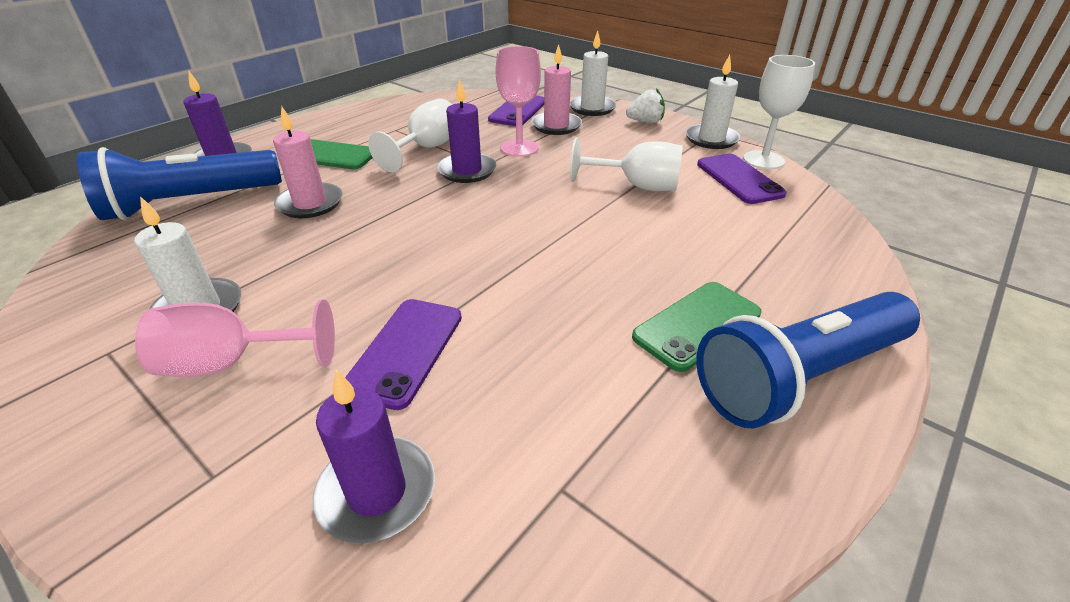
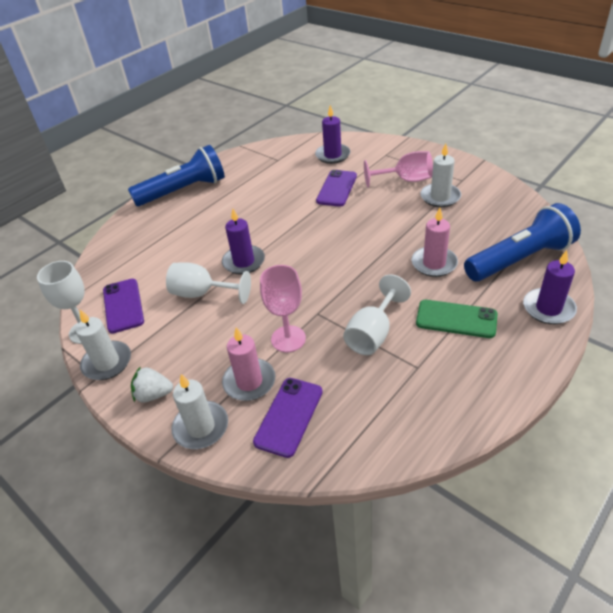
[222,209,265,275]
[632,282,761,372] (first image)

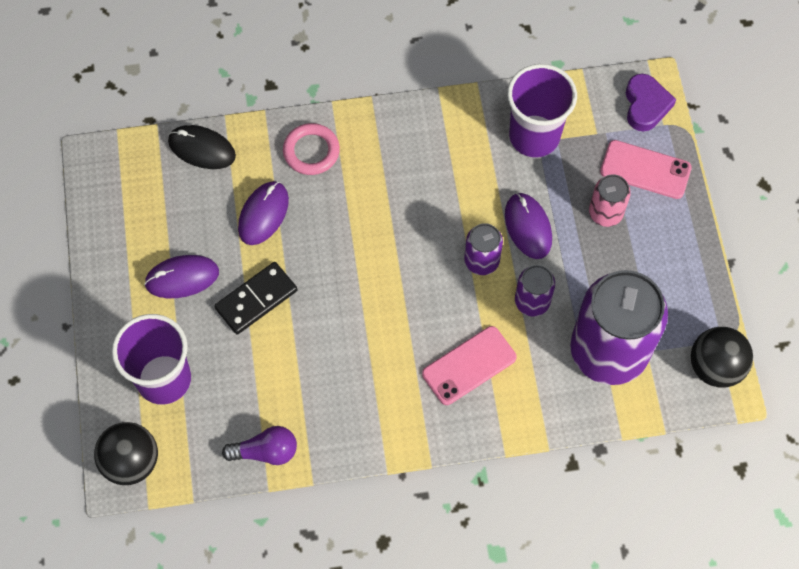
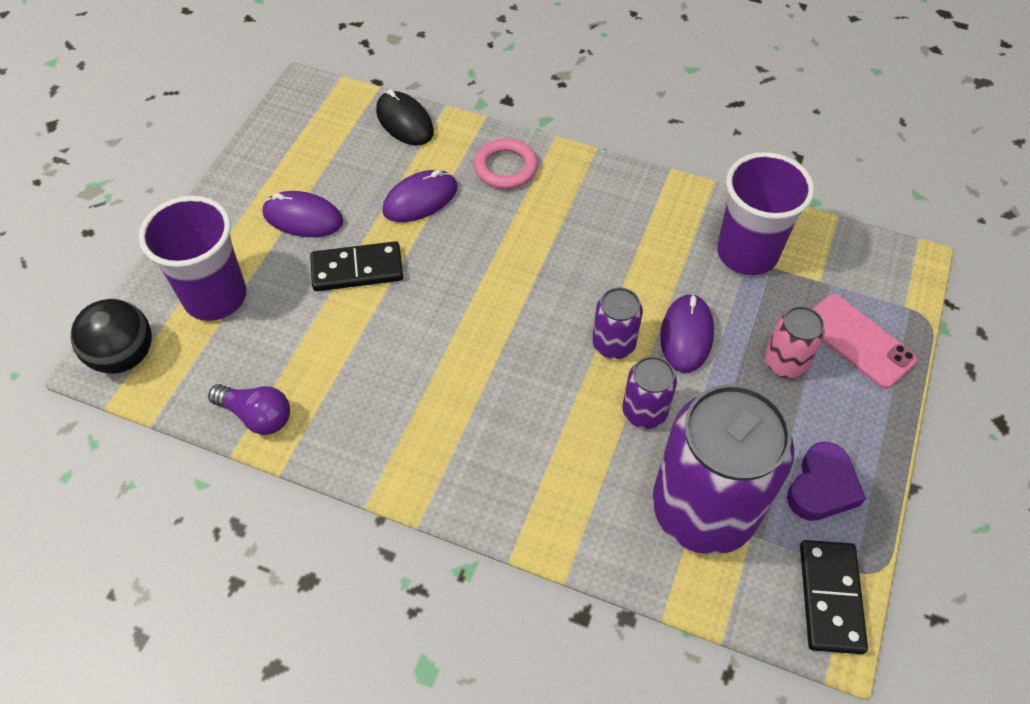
[422,326,517,405] (first image)
[787,442,866,521]
[800,540,868,654]

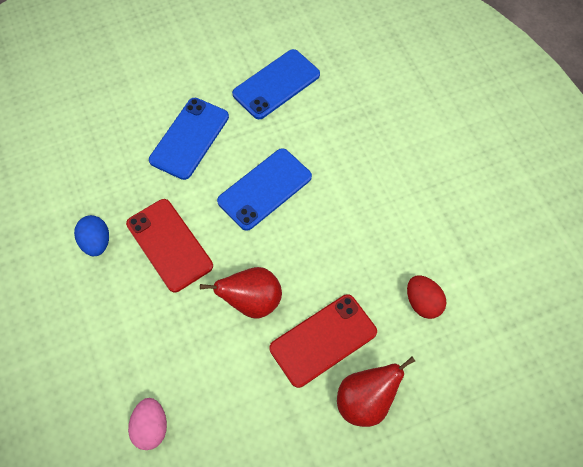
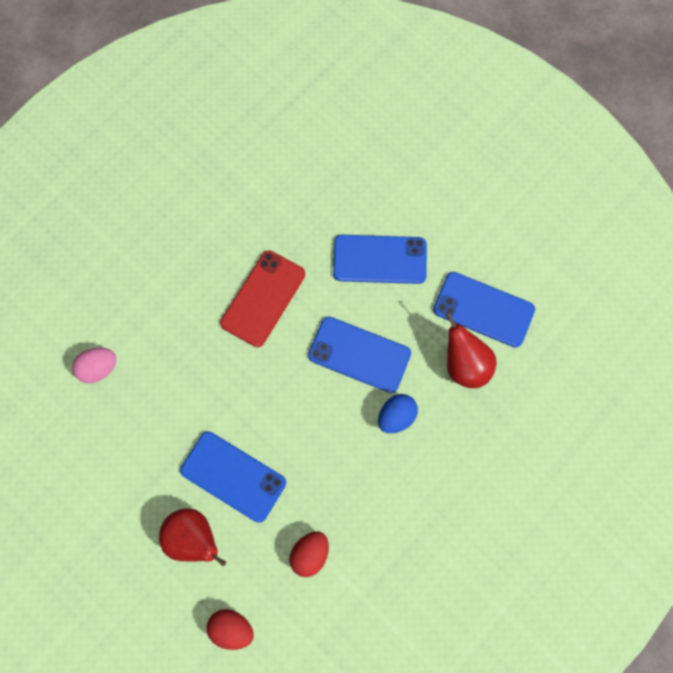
[378,394,418,433]
[446,312,496,388]
[180,431,286,523]
[207,609,254,650]

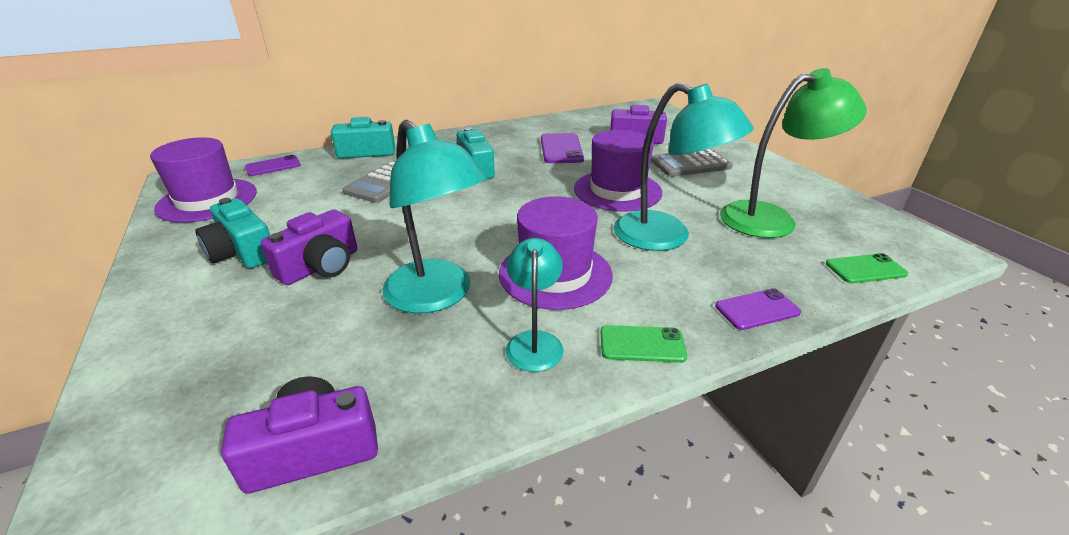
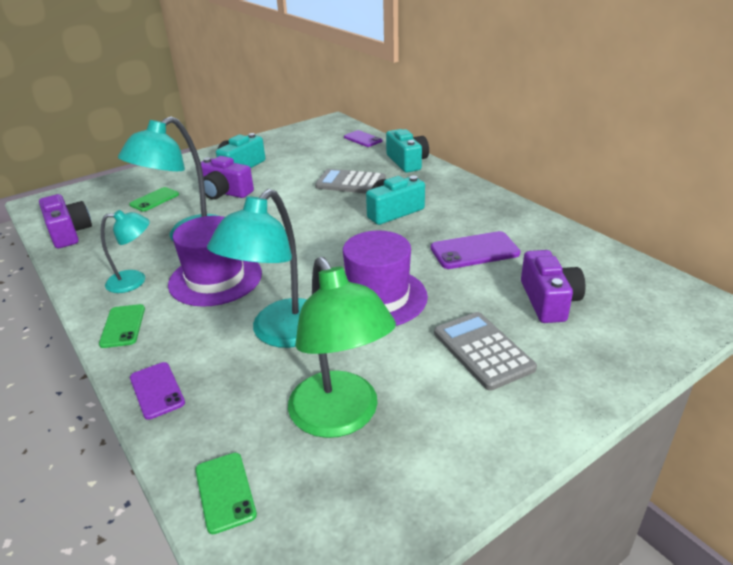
[150,137,257,223] (first image)
[129,187,179,212]

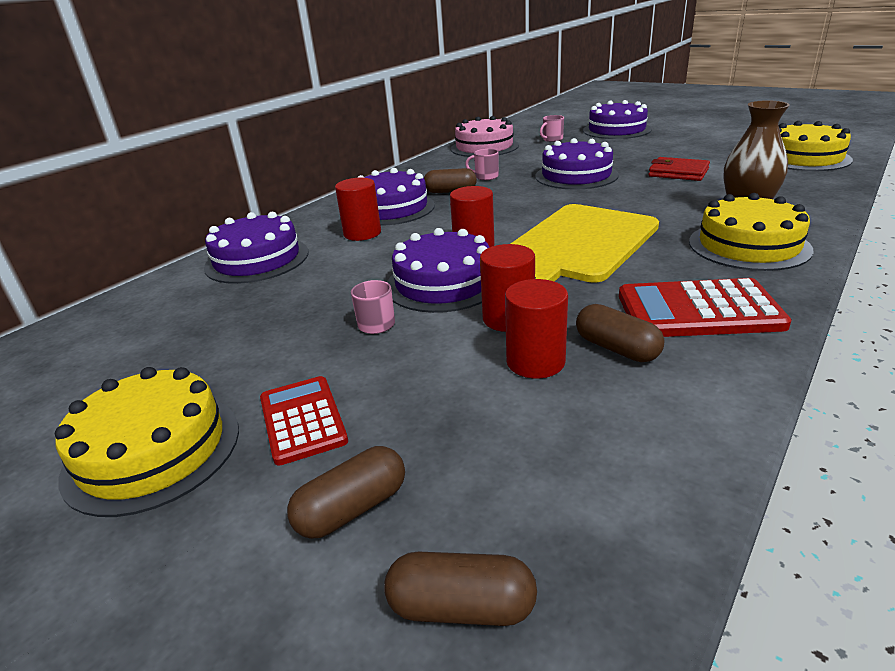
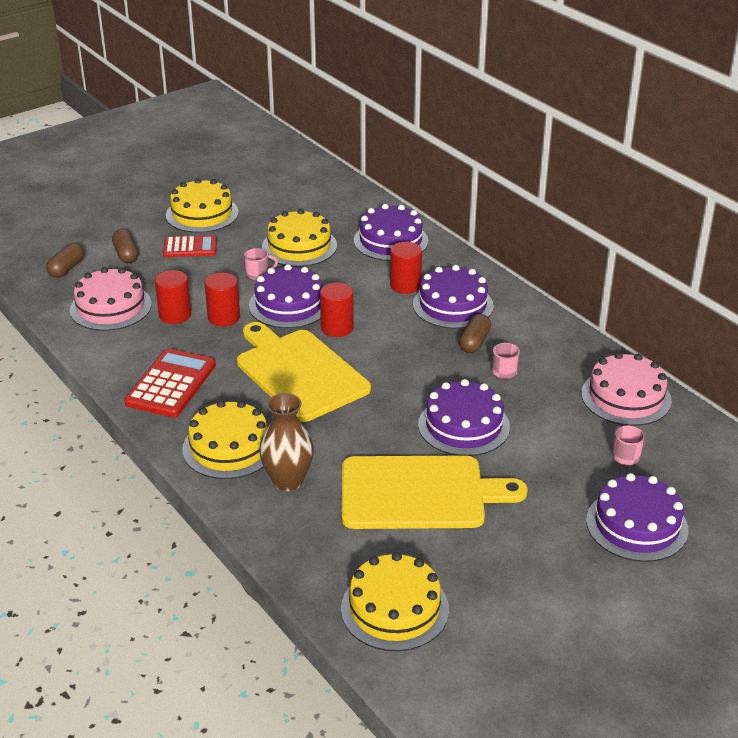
[576,304,664,362] (first image)
[342,456,528,529]
[70,267,152,331]
[262,209,337,267]

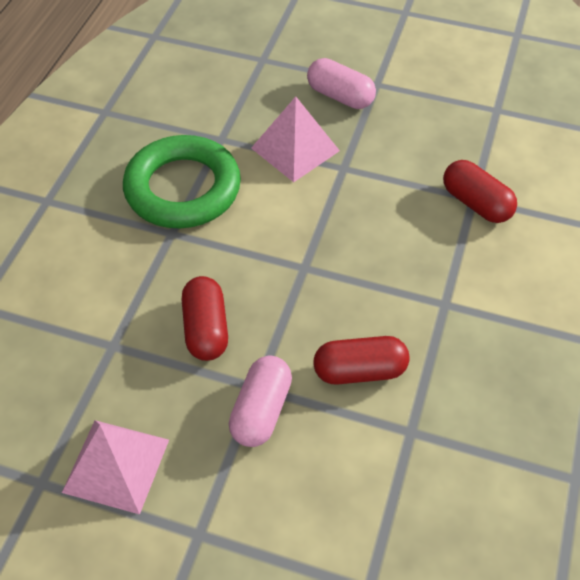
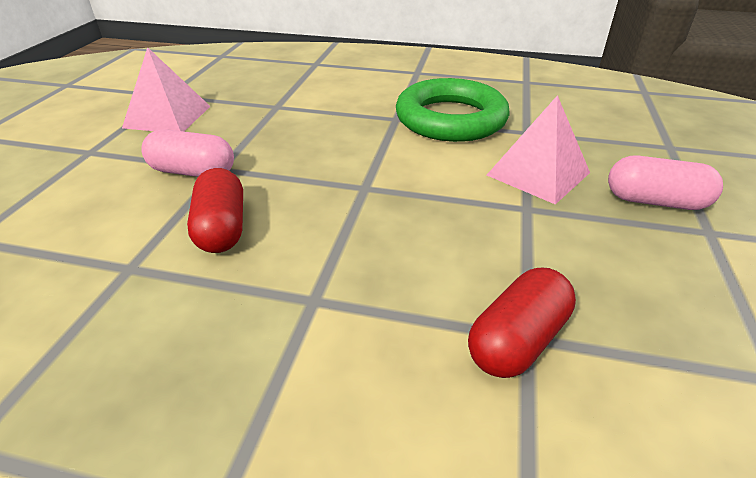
[182,276,228,361] (first image)
[608,156,723,210]

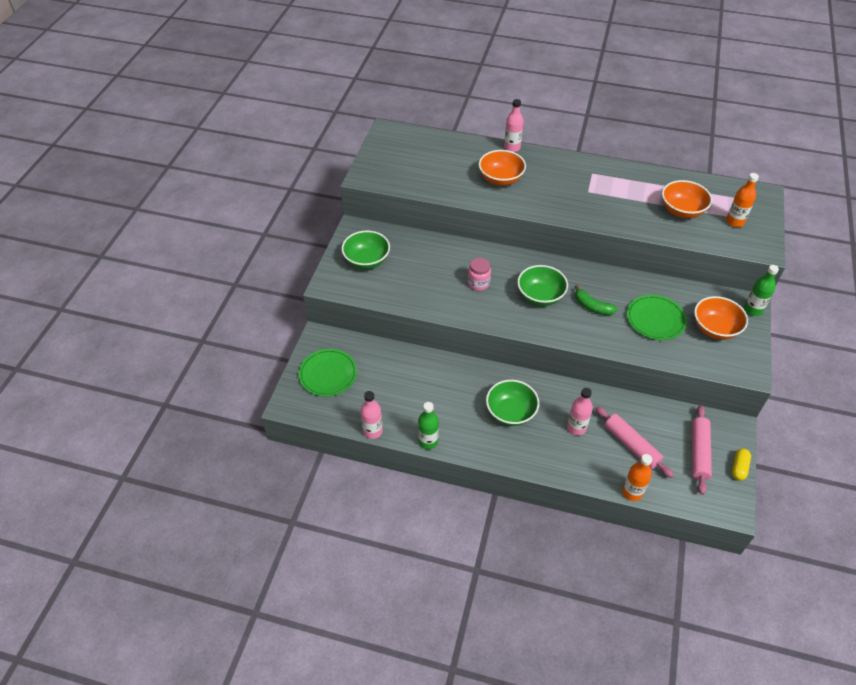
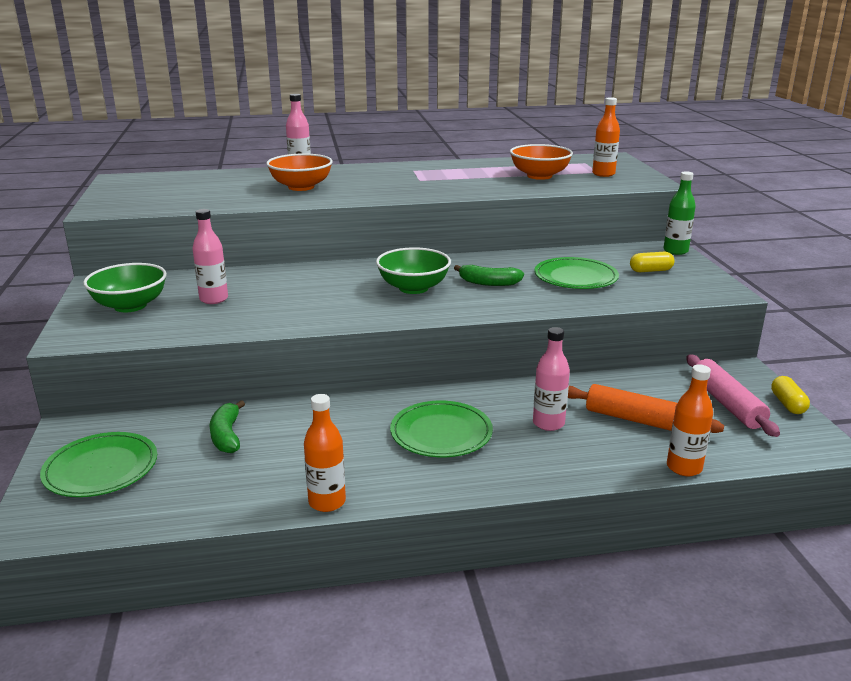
[192,209,228,304]
[304,394,346,512]
[468,258,491,291] (first image)
[390,401,493,457]
[568,384,724,433]
[630,252,674,272]
[209,400,245,453]

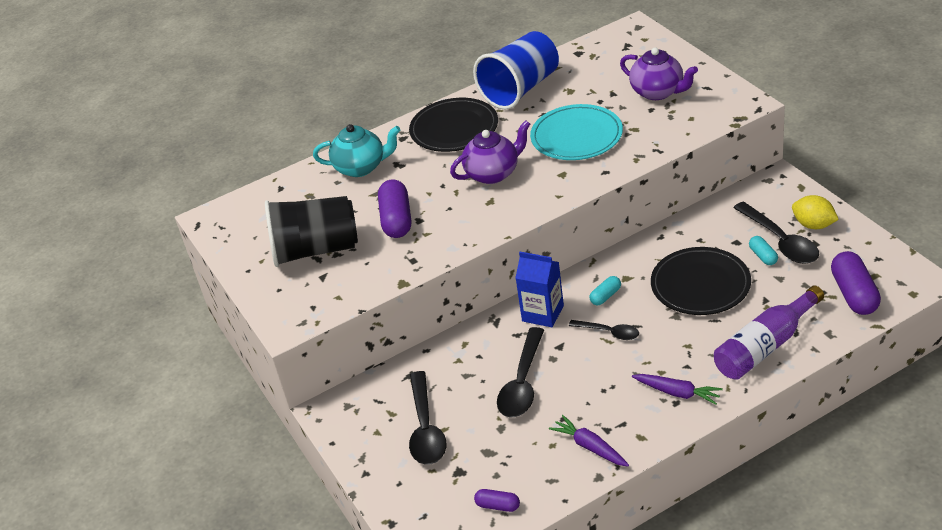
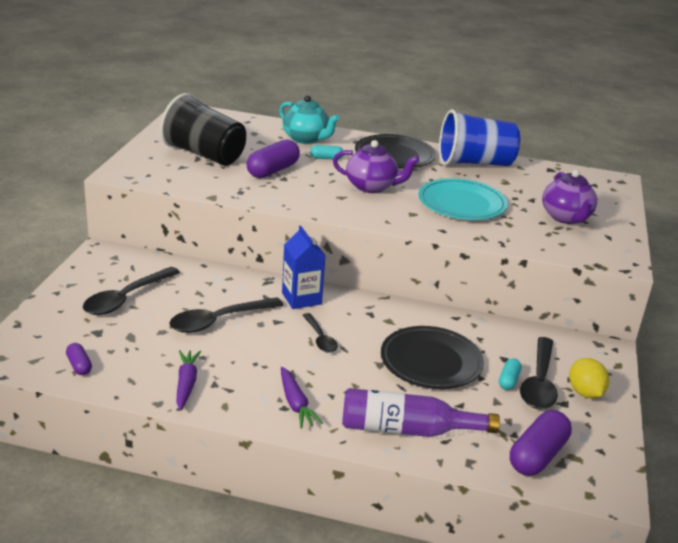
[310,145,343,160]

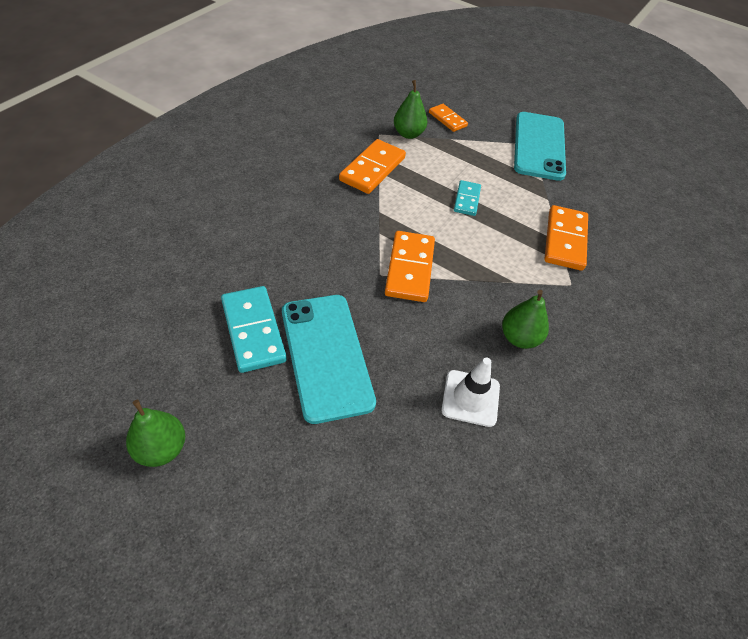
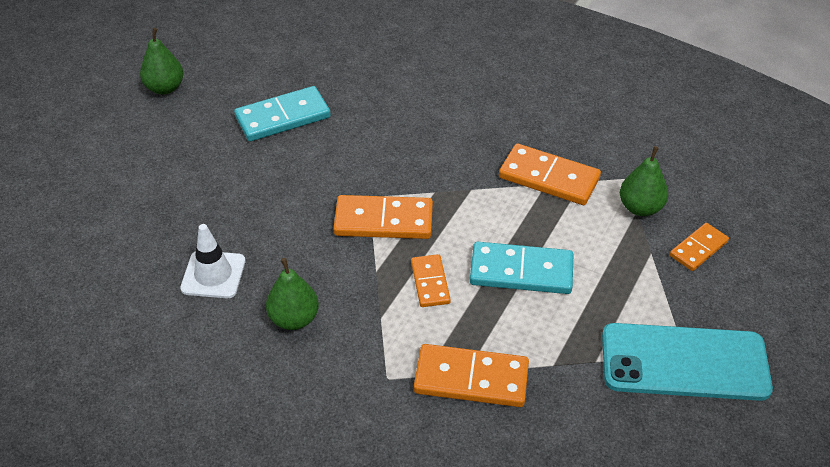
[282,295,376,424] (first image)
[470,242,573,294]
[411,254,451,307]

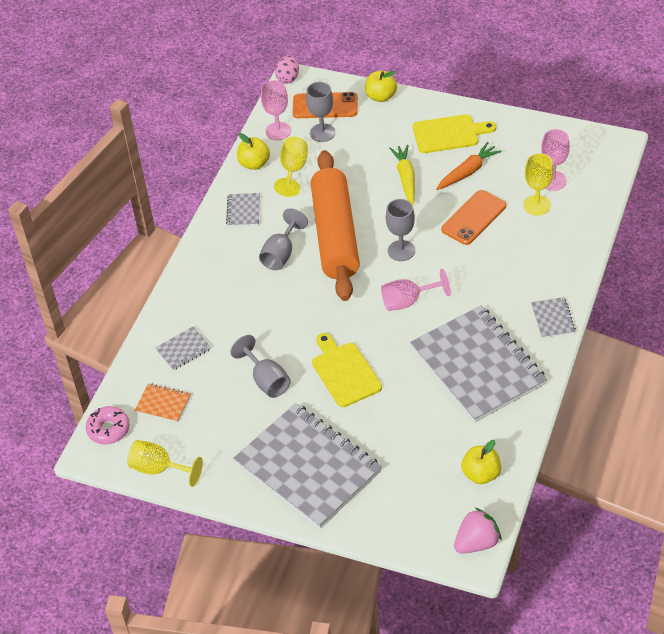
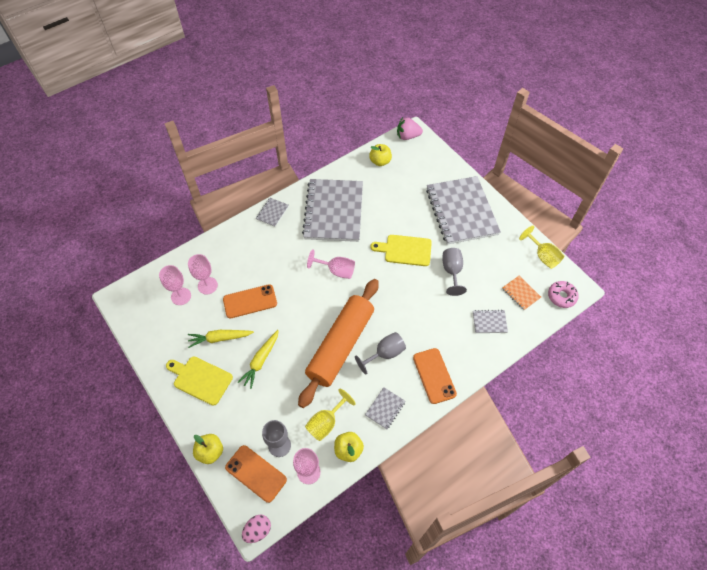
[370,235,432,266]
[386,199,415,261] (first image)
[188,330,254,348]
[188,254,218,295]
[413,348,457,404]

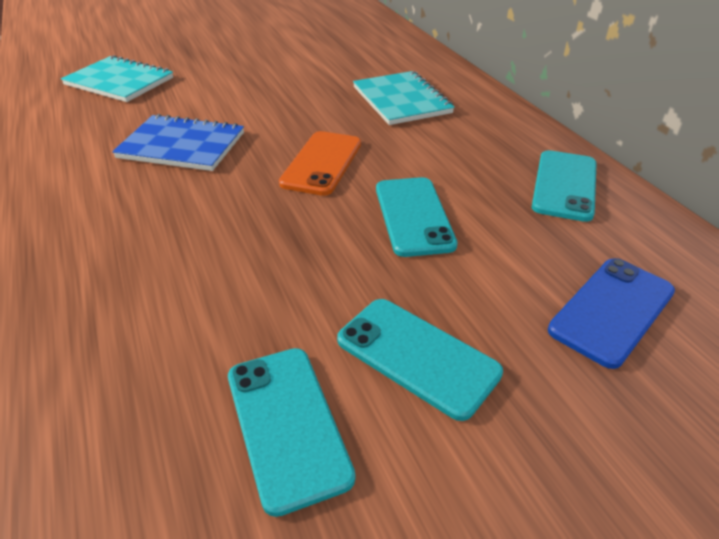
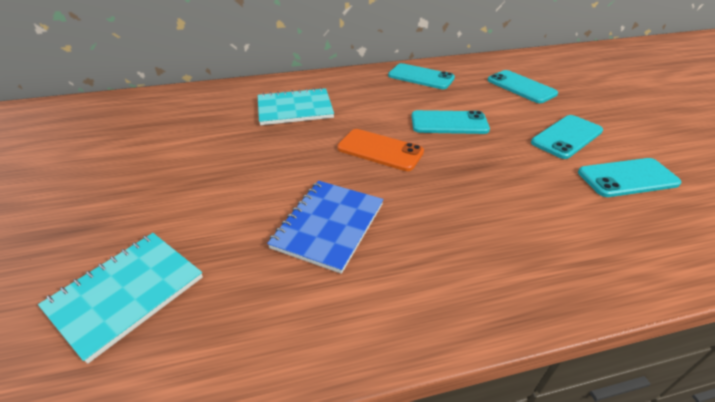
[487,70,558,103]

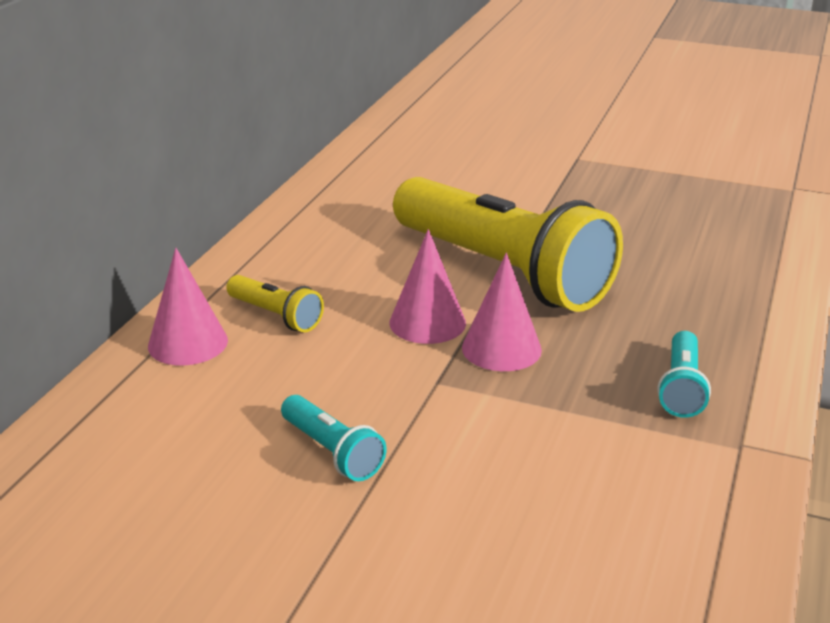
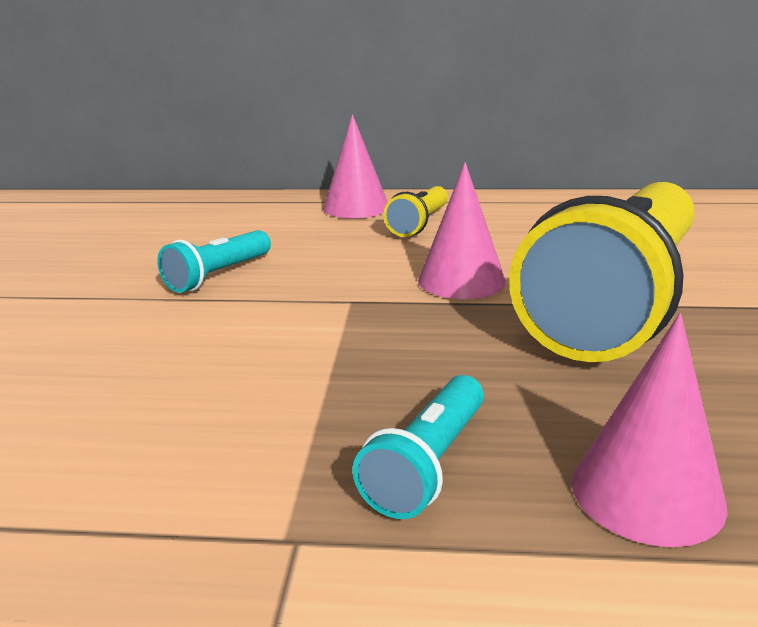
[572,313,727,547]
[353,375,484,519]

